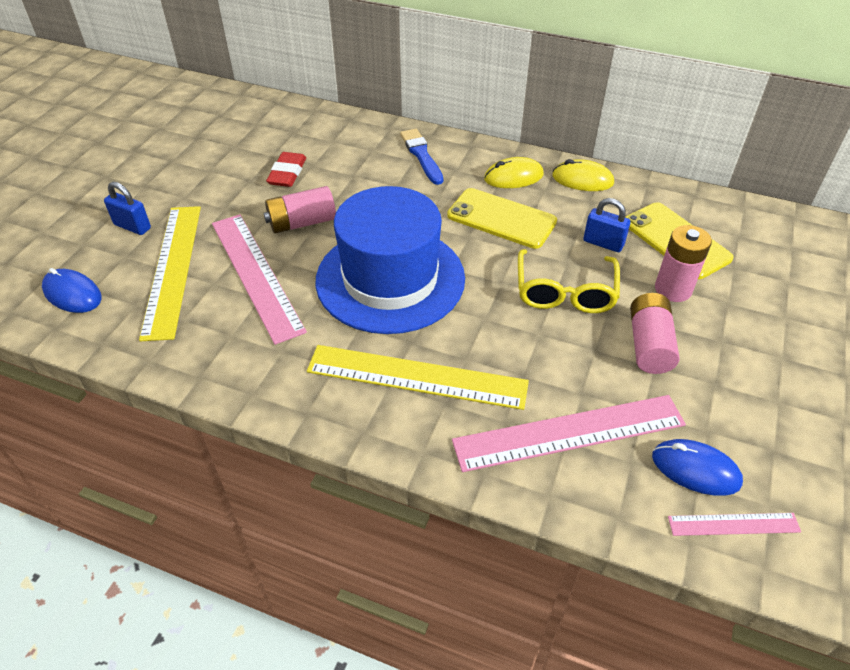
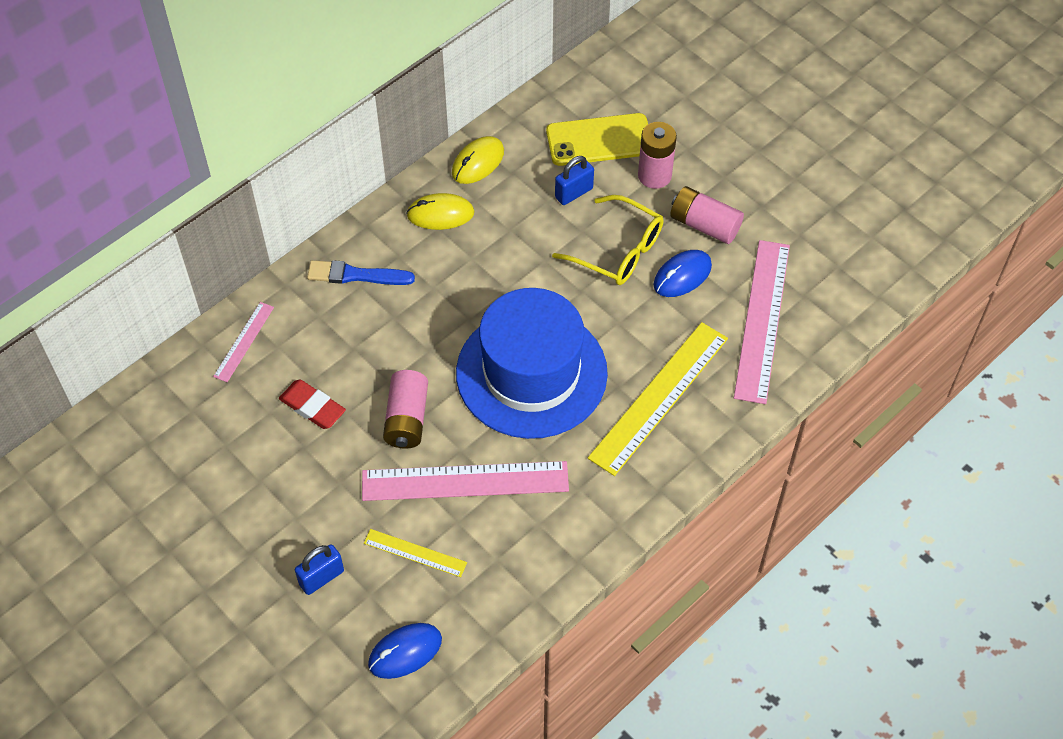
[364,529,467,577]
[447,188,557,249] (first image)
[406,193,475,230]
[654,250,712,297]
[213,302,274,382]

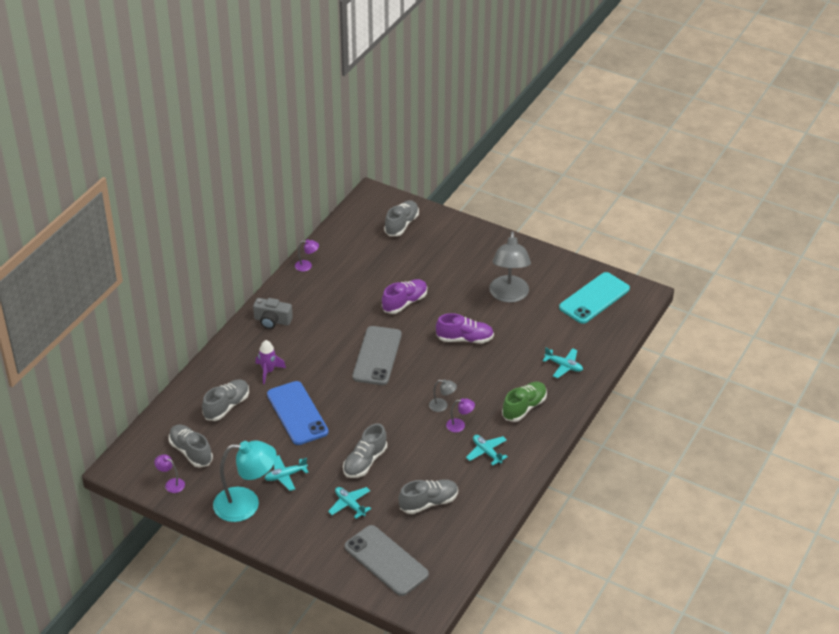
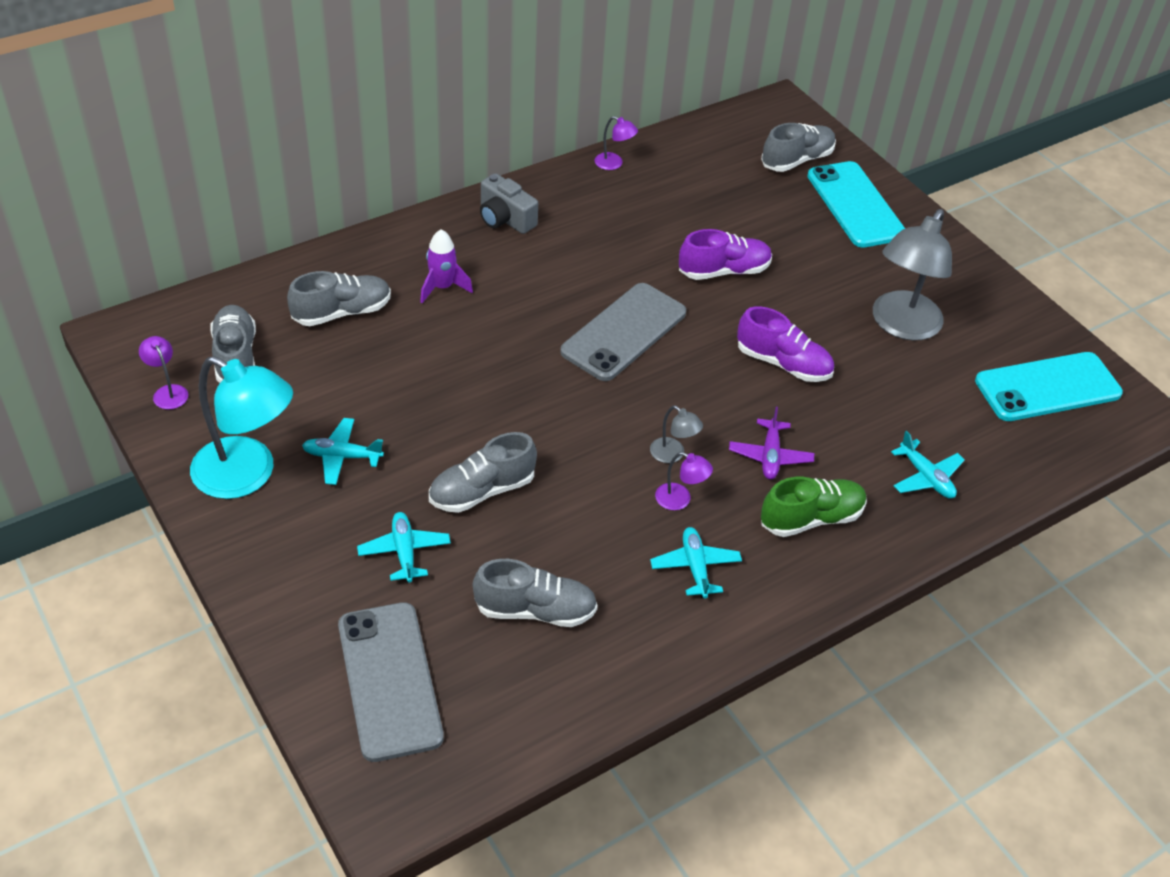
[267,381,329,445] (first image)
[729,407,814,479]
[807,161,905,248]

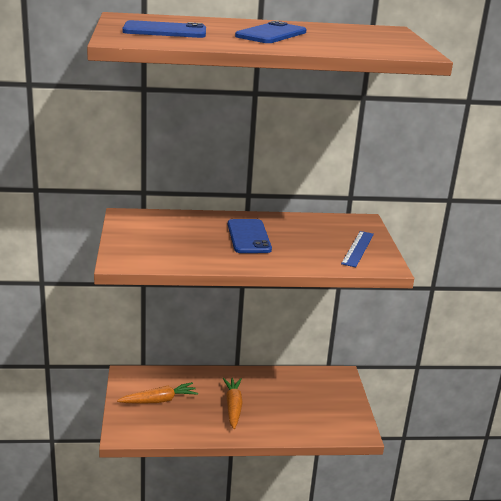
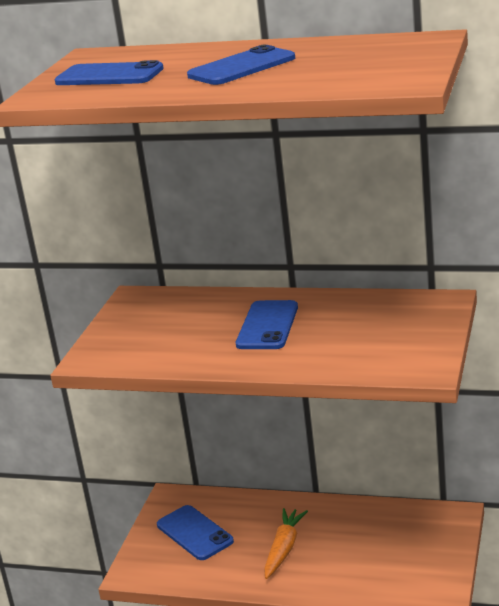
[157,505,234,560]
[341,231,374,267] (first image)

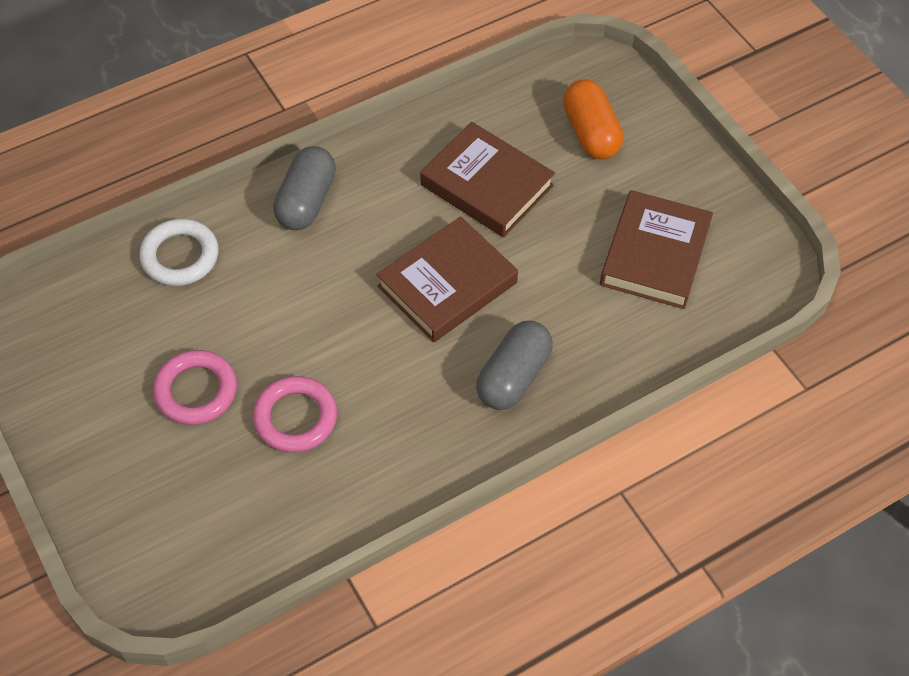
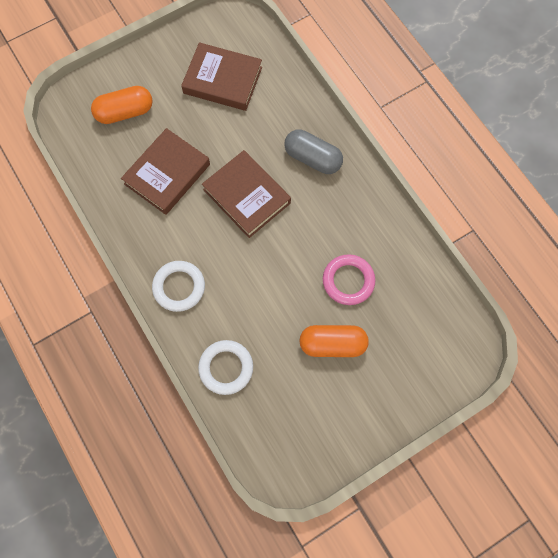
[299,325,369,357]
[152,261,205,312]

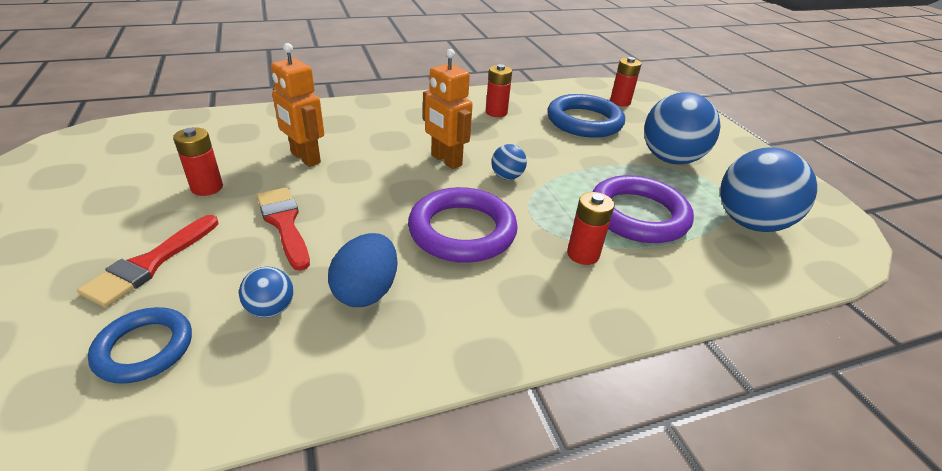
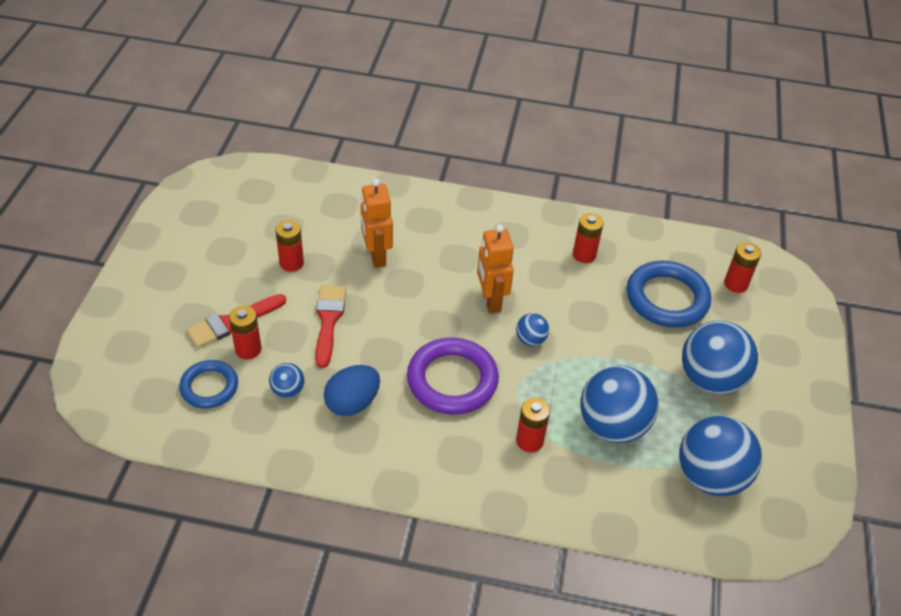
[580,365,659,443]
[229,306,262,359]

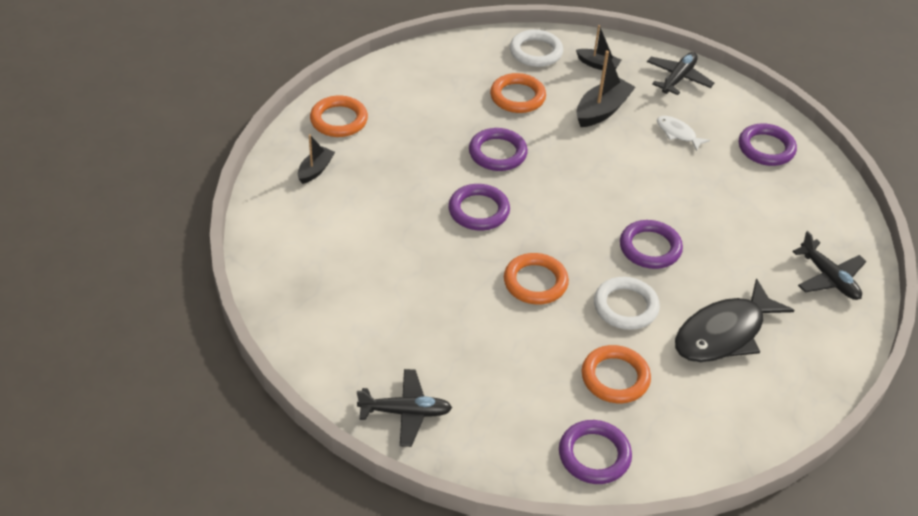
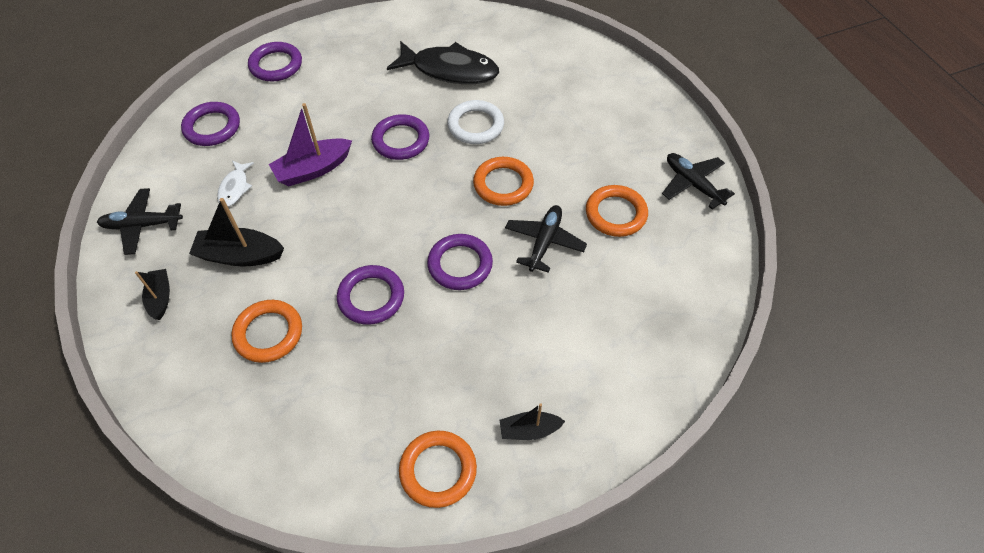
[510,30,563,67] (first image)
[248,42,302,82]
[586,185,648,237]
[505,205,587,273]
[269,103,352,186]

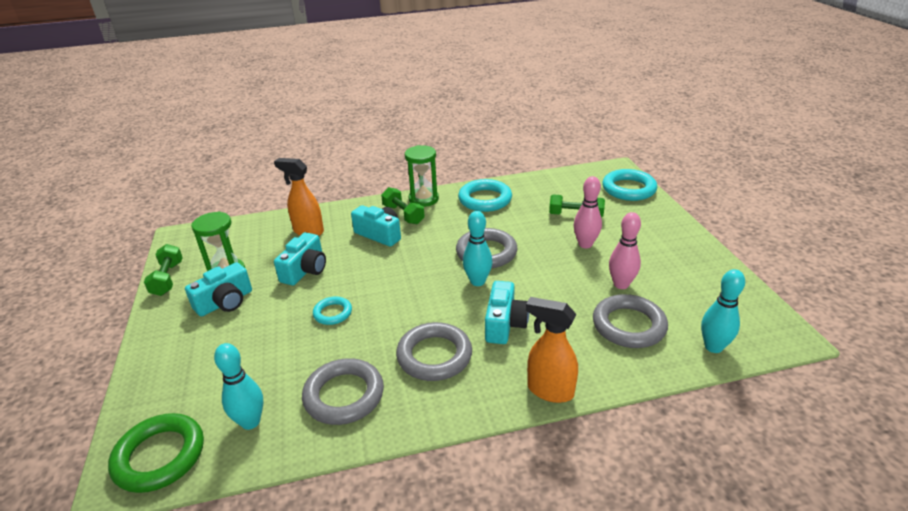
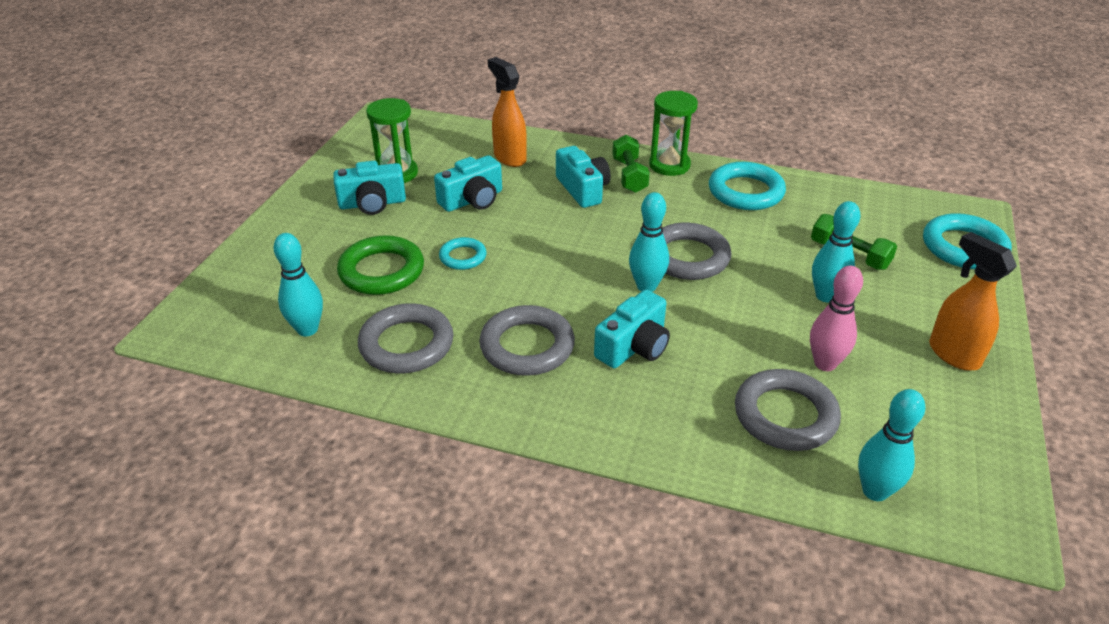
[337,235,424,295]
[144,244,183,296] (first image)
[929,232,1017,371]
[812,201,861,303]

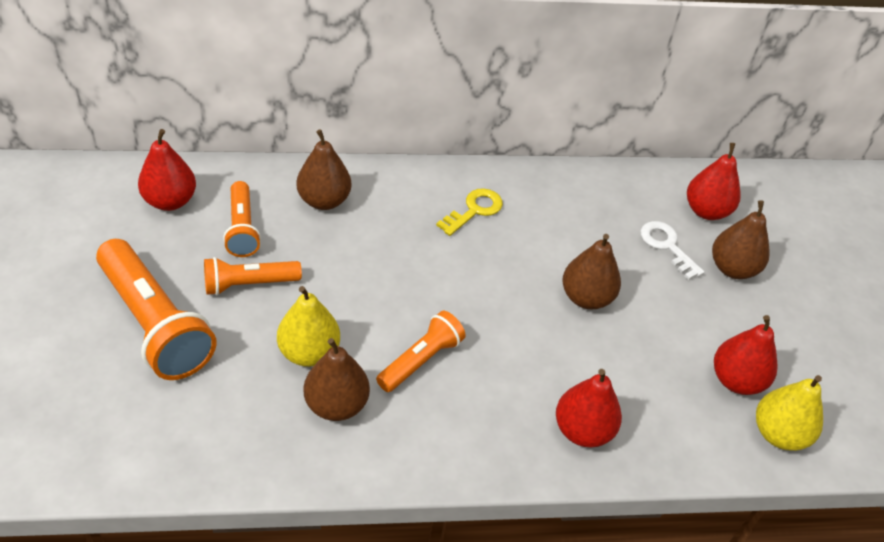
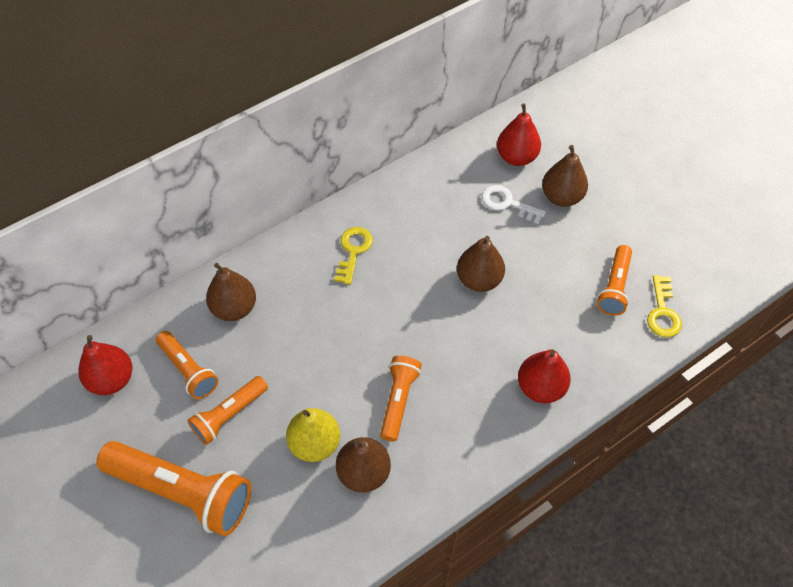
[597,245,632,316]
[647,275,682,338]

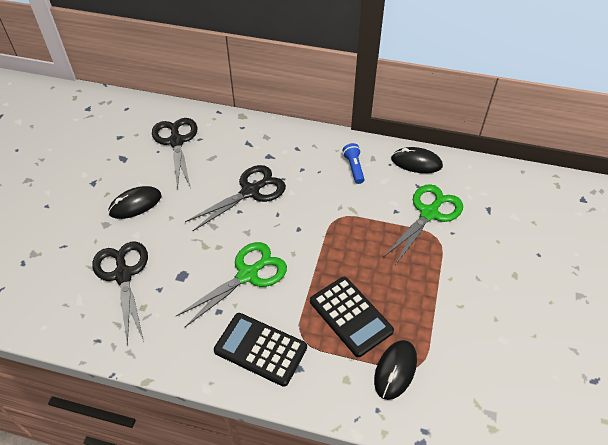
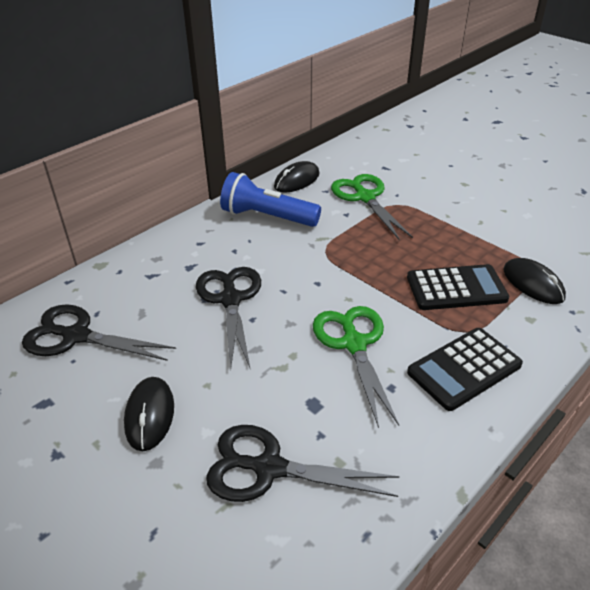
[220,172,321,227]

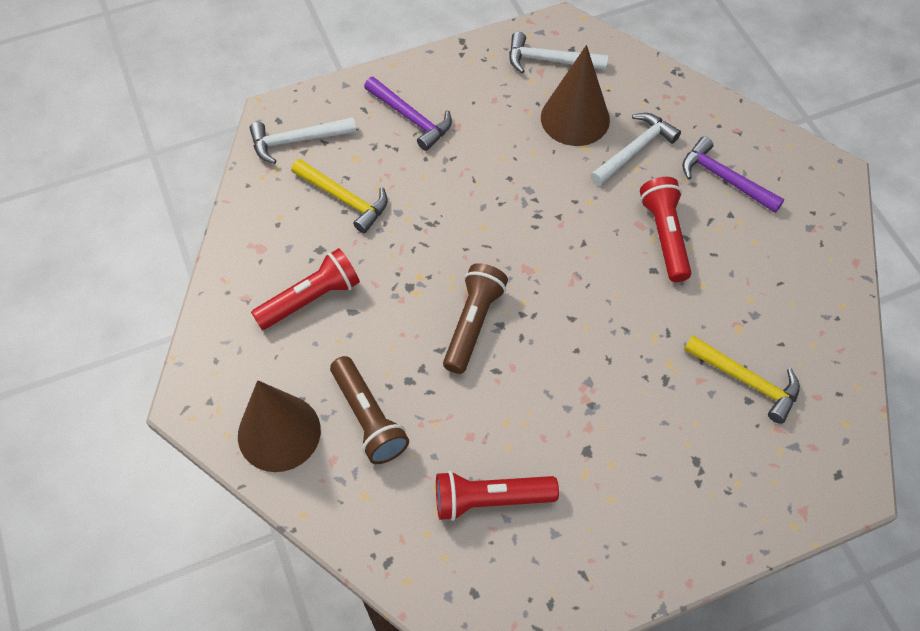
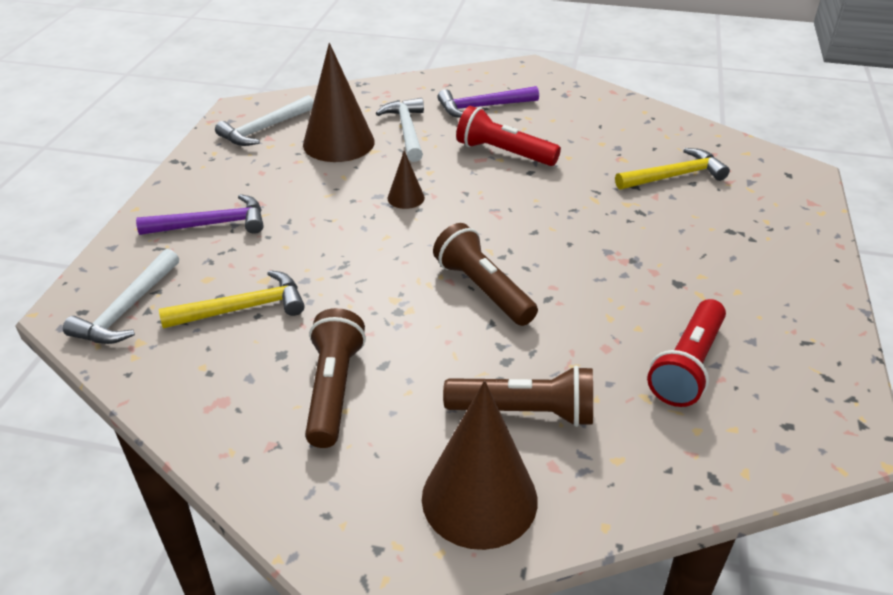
[305,308,366,448]
[387,151,425,209]

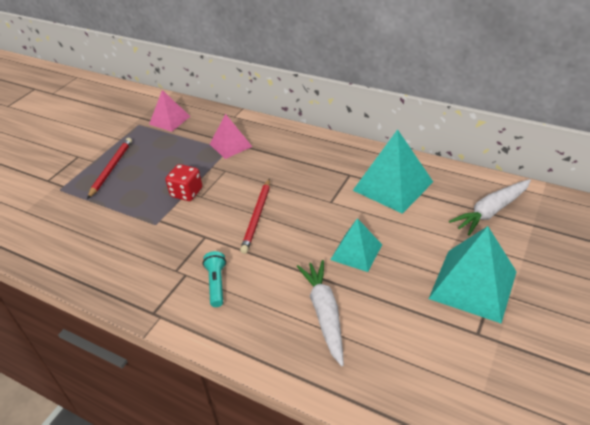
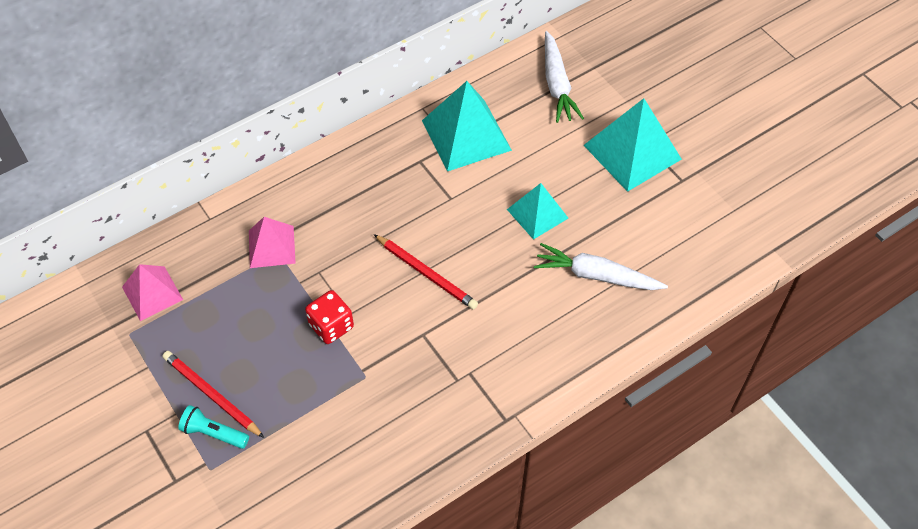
[178,405,249,449]

